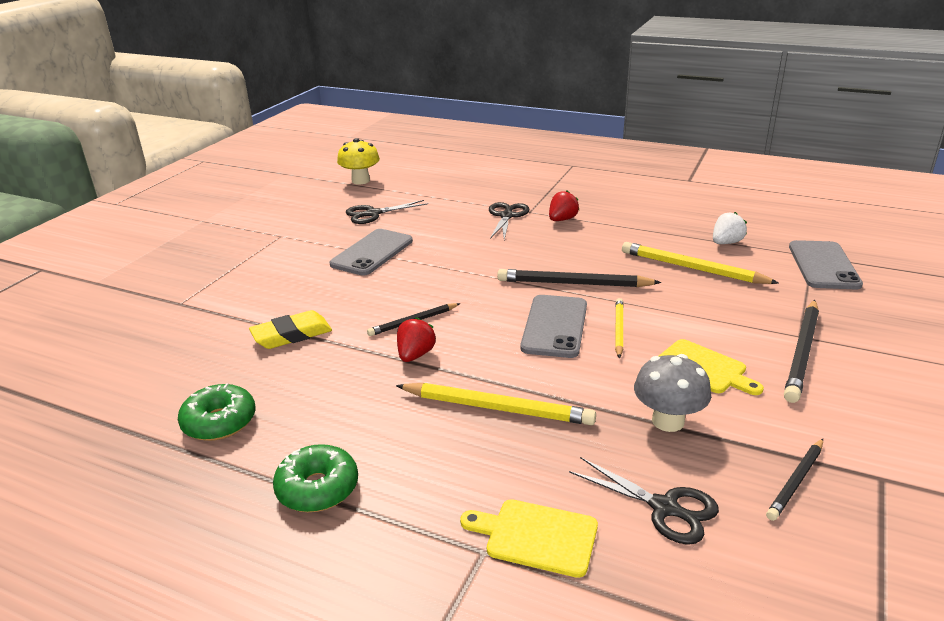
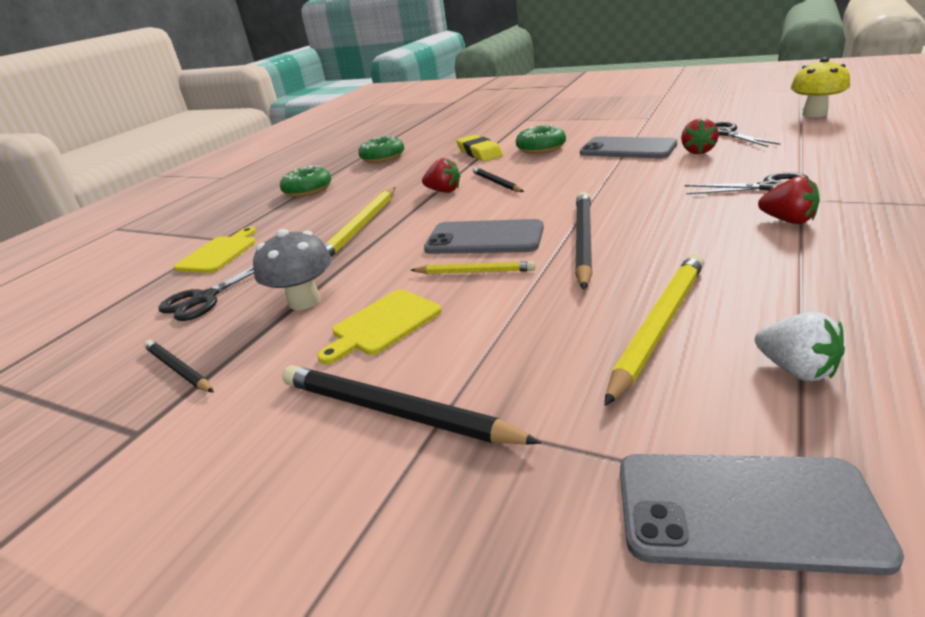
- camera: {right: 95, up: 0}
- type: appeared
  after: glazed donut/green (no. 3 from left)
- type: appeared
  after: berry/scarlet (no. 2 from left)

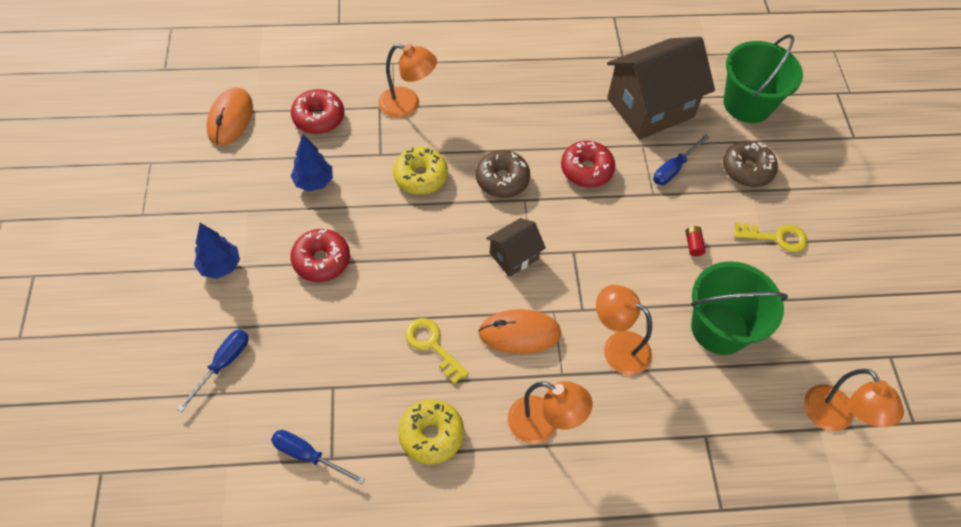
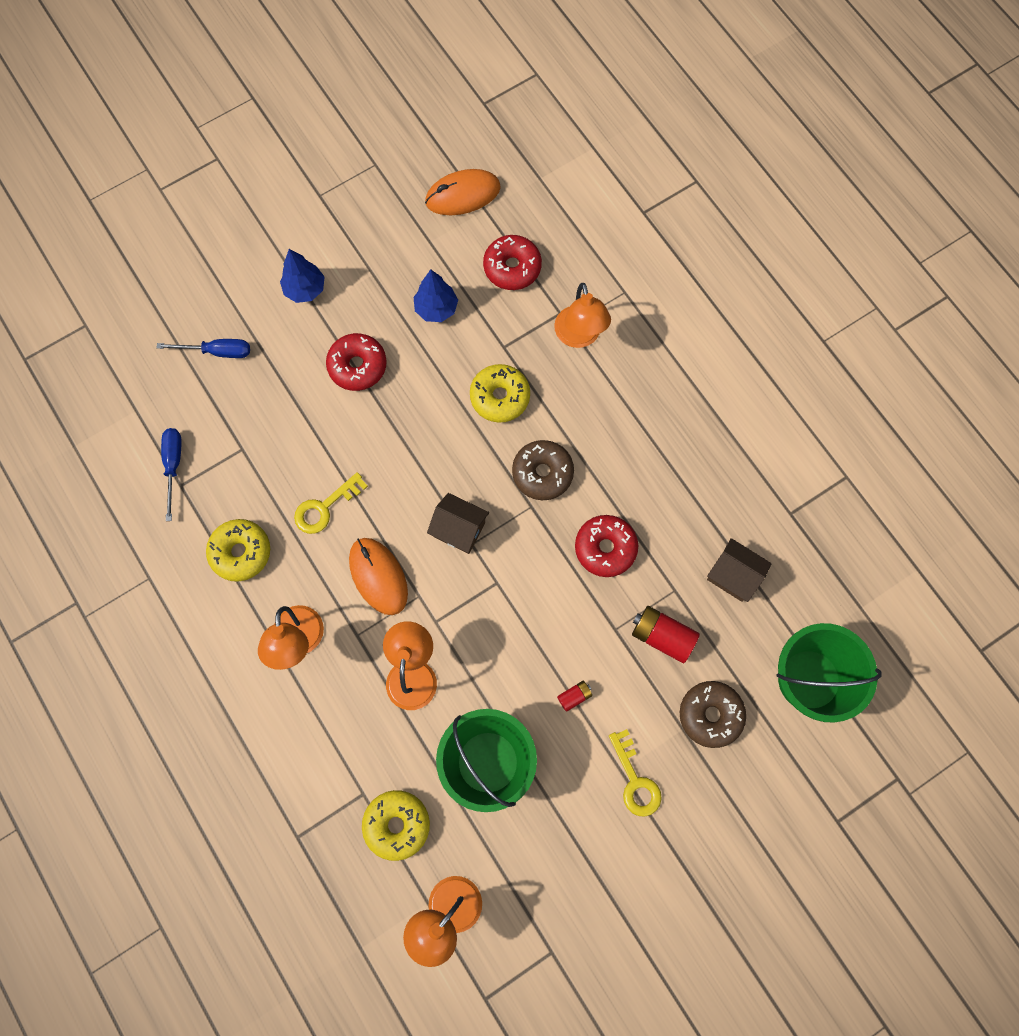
- camera: {right: 65, up: 15}
- type: spun
  before: key/yellow (no. 1 from left)
  turn: -150
- type: appeared
  after: glazed donut/yellow (no. 2 from left)
- type: exchanged
  before: hand screwdriver/blue (no. 3 from left)
  after: battery/scarlet (no. 2 from left)
- type: size
  before: cottage/brown (no. 2 from left)
  scale: 0.5

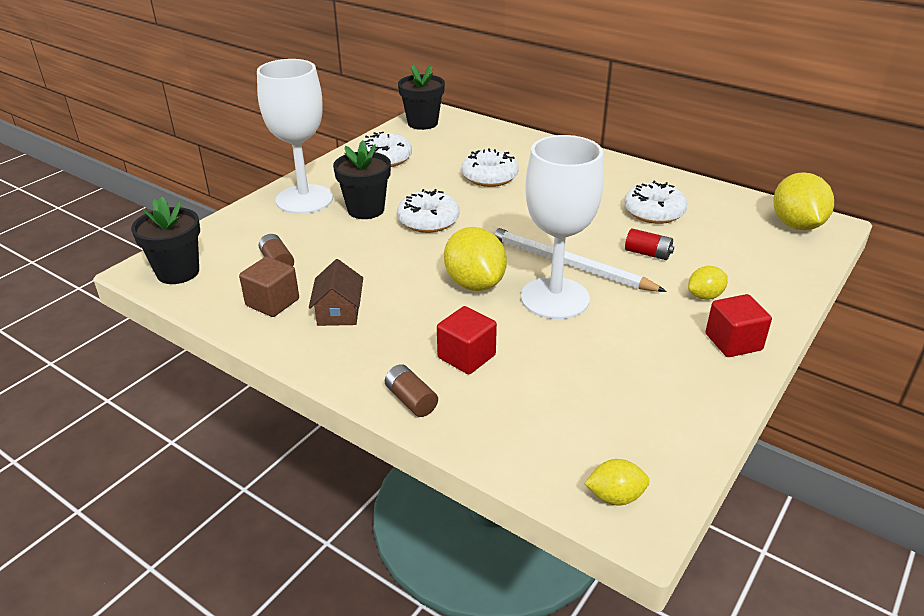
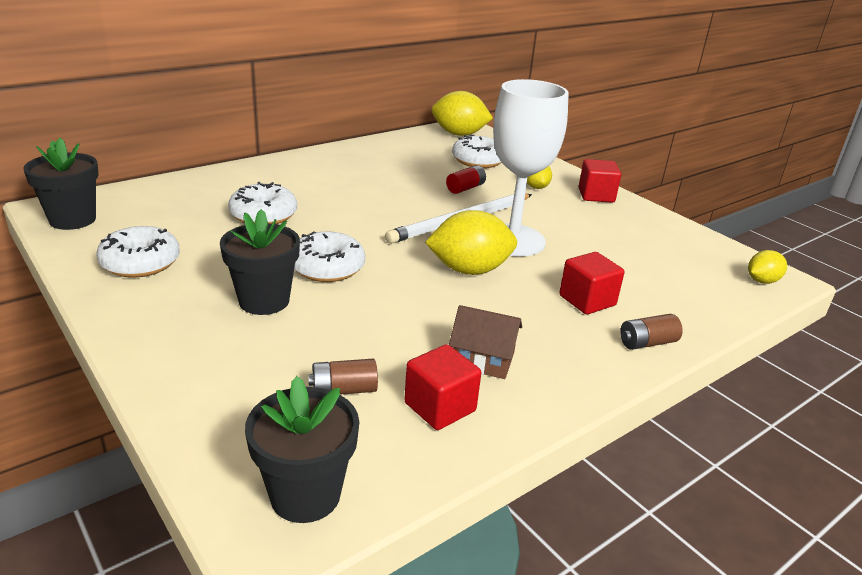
- camera: {right: -75, up: -5}
- type: colour
  before: block/brown
  after: block/scarlet (no. 1 from left)
- type: relocated
  before: glazed donut/pure white (no. 4 from left)
- type: spun
  before: toy lemon/yellow (no. 2 from left in the first image)
  turn: 45
- type: missing
  before: goblet/pure white (no. 1 from left)

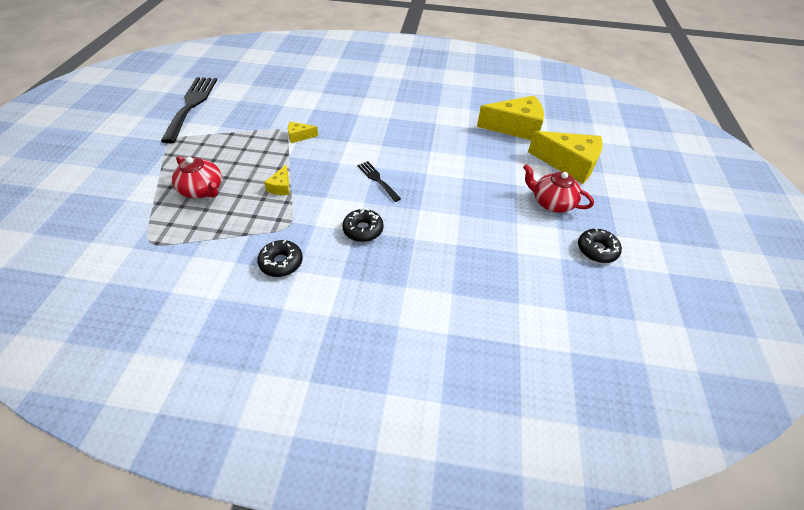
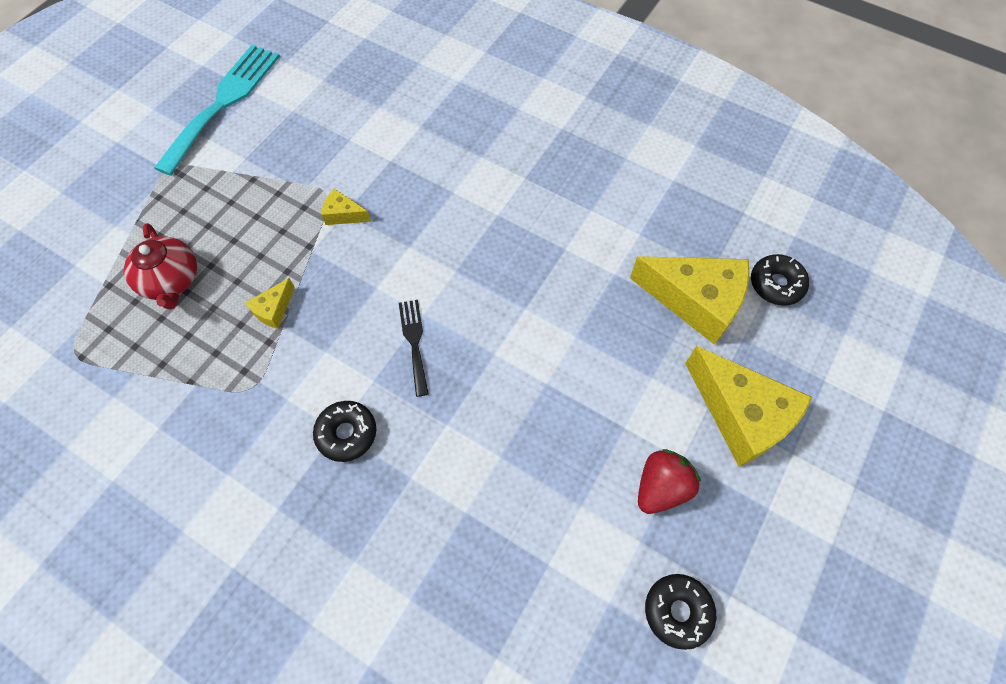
- camera: {right: 25, up: 15}
- type: colour
  before: fork/jet-black (no. 1 from left)
  after: fork/aqua
- type: exchanged
  before: tea pot/scarlet (no. 2 from left)
  after: berry/scarlet
- type: relocated
  before: glazed donut/jet-black (no. 1 from left in the first image)
  after: glazed donut/jet-black (no. 3 from left)

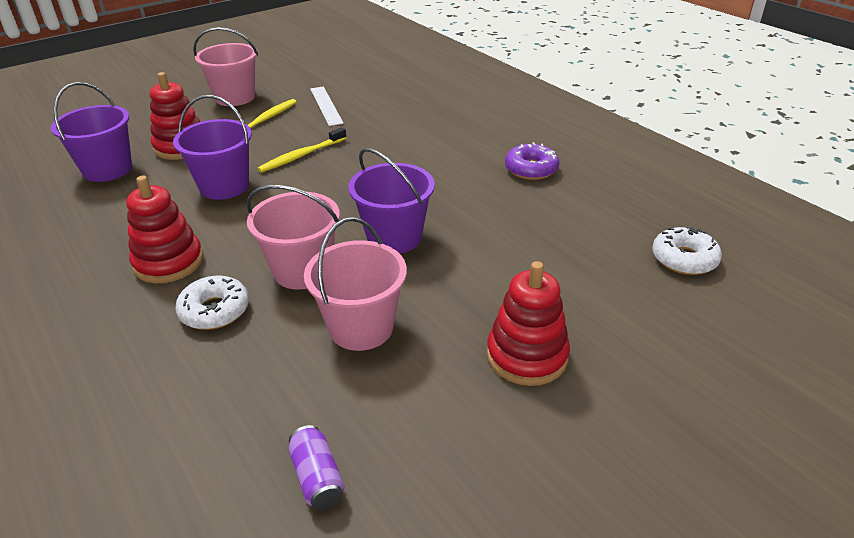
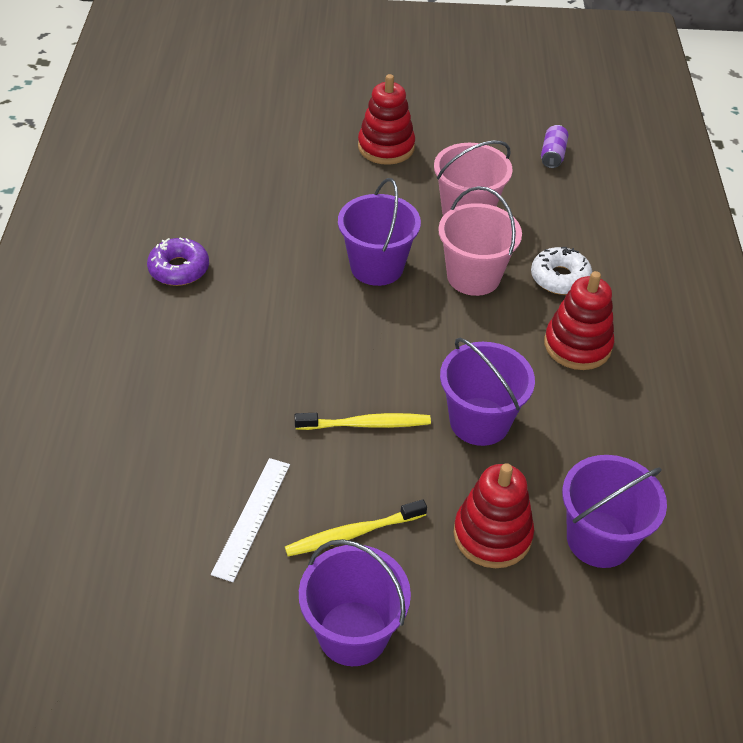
- camera: {right: -145, up: 10}
- type: colour
  before: bucket/pink (no. 1 from left)
  after: bucket/royal purple (no. 1 from left)
- type: missing
  before: glazed donut/pure white (no. 2 from left)

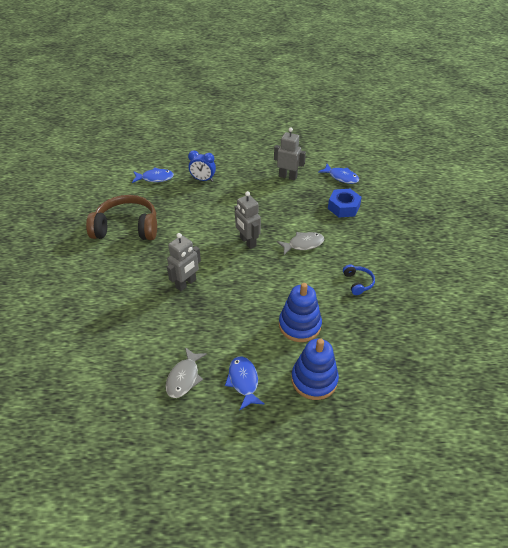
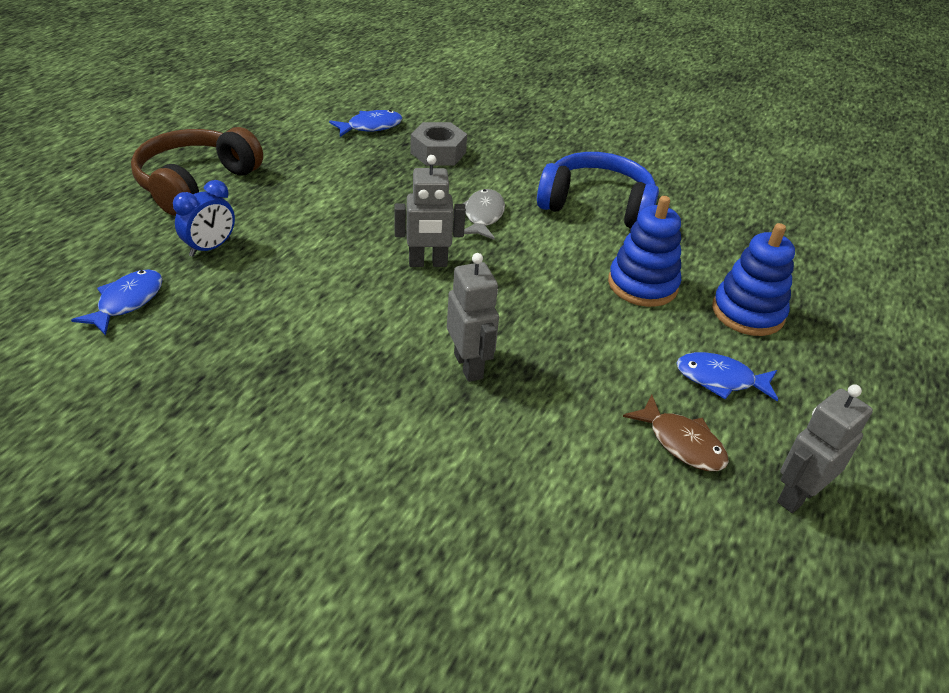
- camera: {right: -65, up: -5}
- type: relocated
  before: headphones/brown
- type: colour
  before: hex nut/blue
  after: hex nut/grey
- type: size
  before: headphones/blue
  scale: 2.23
- type: colour
  before: fish figure/grey (no. 1 from left)
  after: fish figure/brown
- type: relocated
  before: robot figure/grey (no. 3 from left)

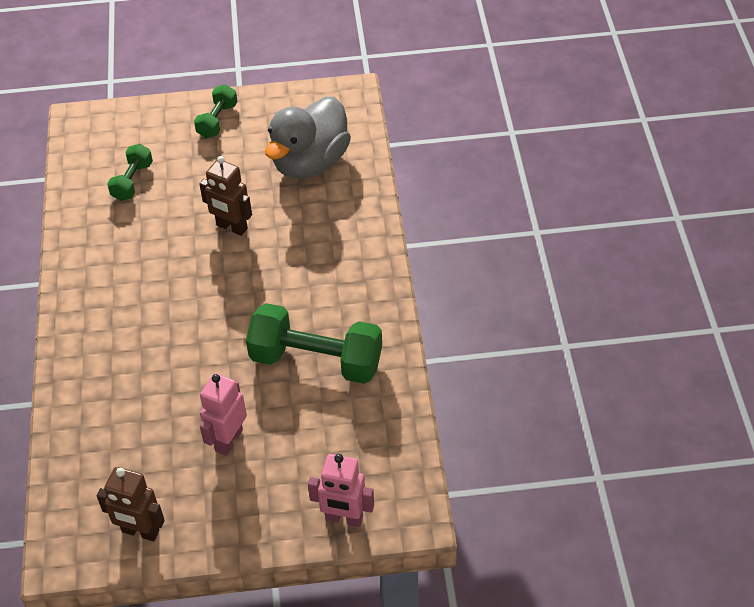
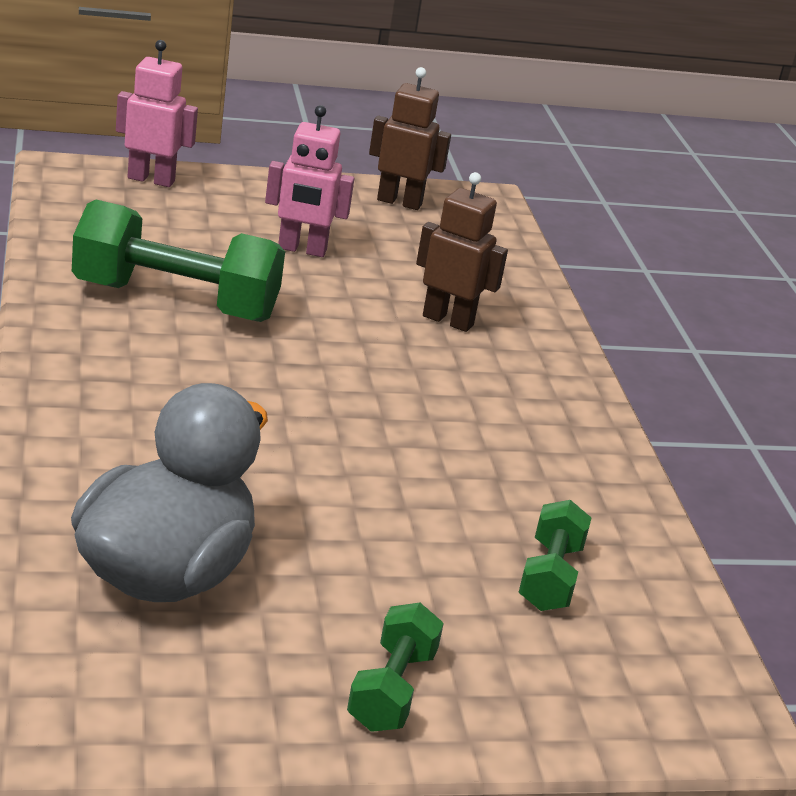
- camera: {right: 170, up: -20}
- type: spun
  before: robot figure/pink (no. 1 from left in the first image)
  turn: 75
- type: relocated
  before: robot figure/brown (no. 2 from left)

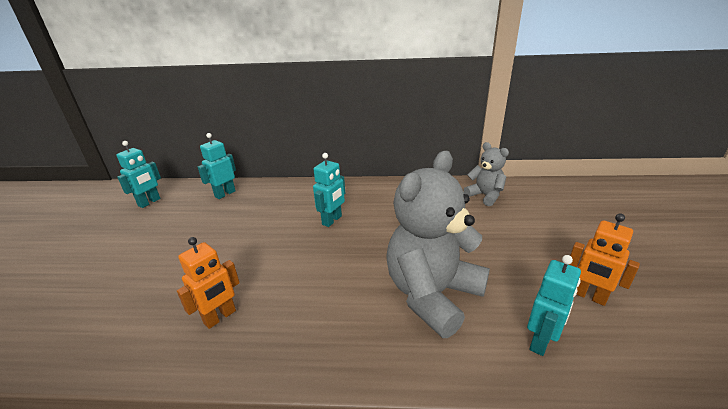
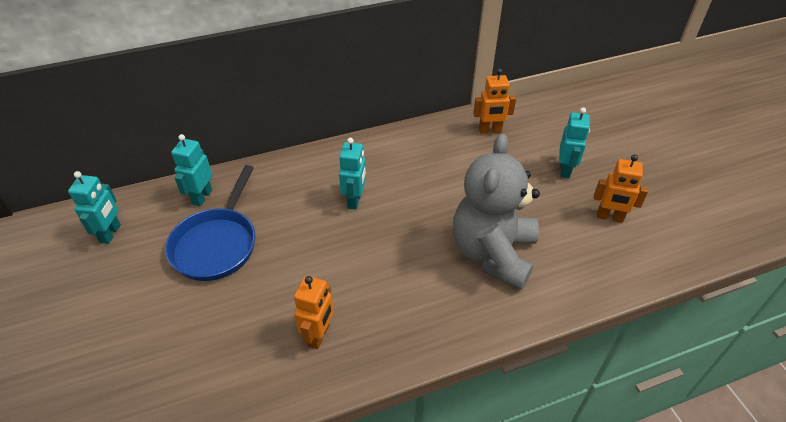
- camera: {right: -25, up: 15}
- type: appeared
  after: pan/blue
- type: exchanged
  before: stuffed bear/grey (no. 2 from left)
  after: robot figure/orange (no. 2 from left)
- type: relocated
  before: robot figure/aqua (no. 4 from left)

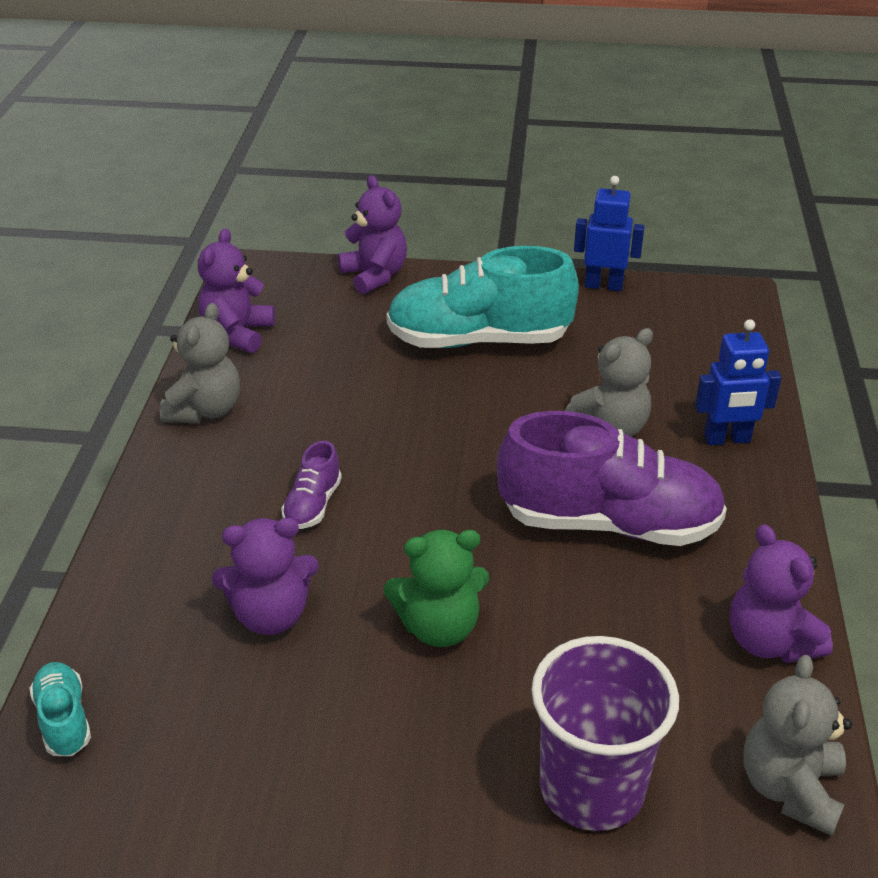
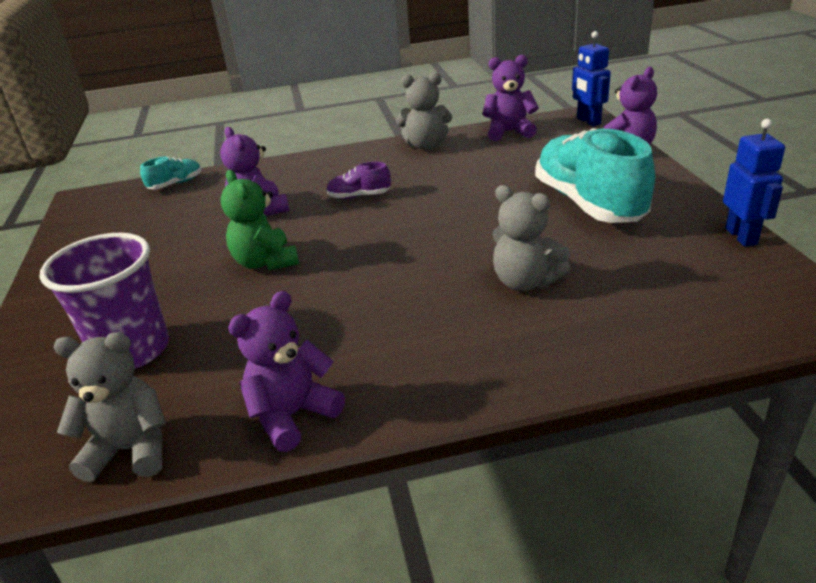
- camera: {right: 75, up: -5}
- type: relocated
  before: robot figure/blue (no. 2 from left in the first image)
  after: robot figure/blue (no. 1 from left)
- type: missing
  before: shoe/royal purple (no. 2 from left)

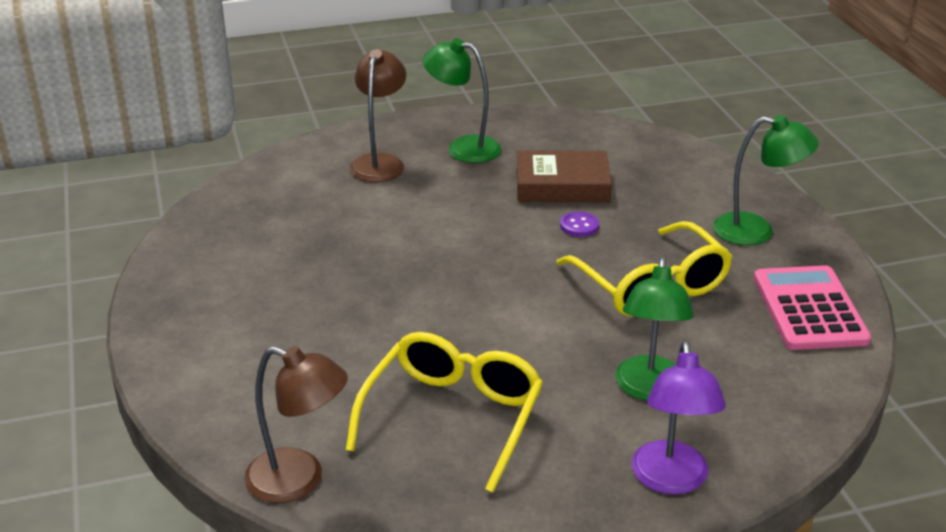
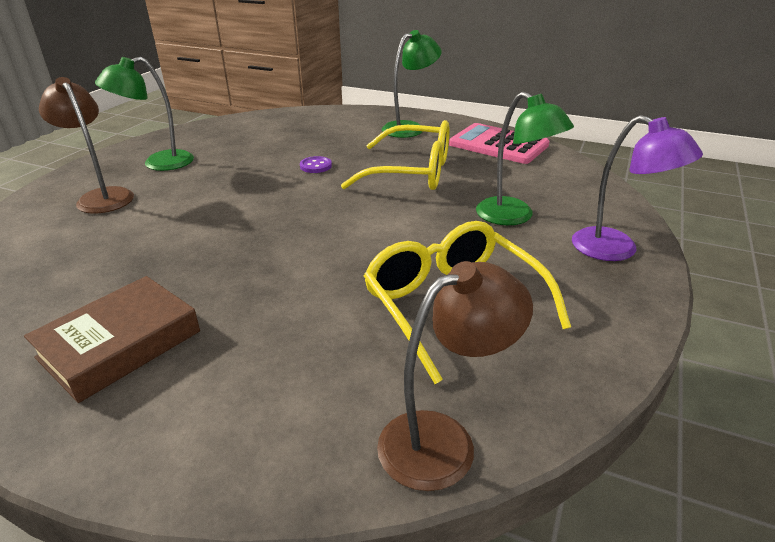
- camera: {right: -50, up: 0}
- type: relocated
  before: hardcover/brown

